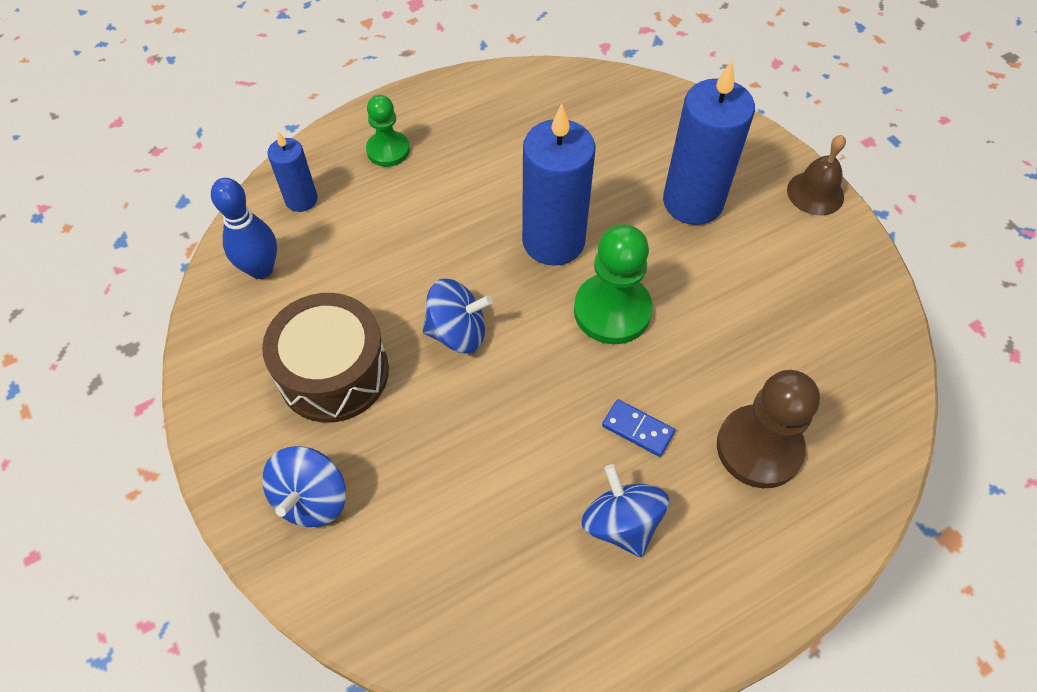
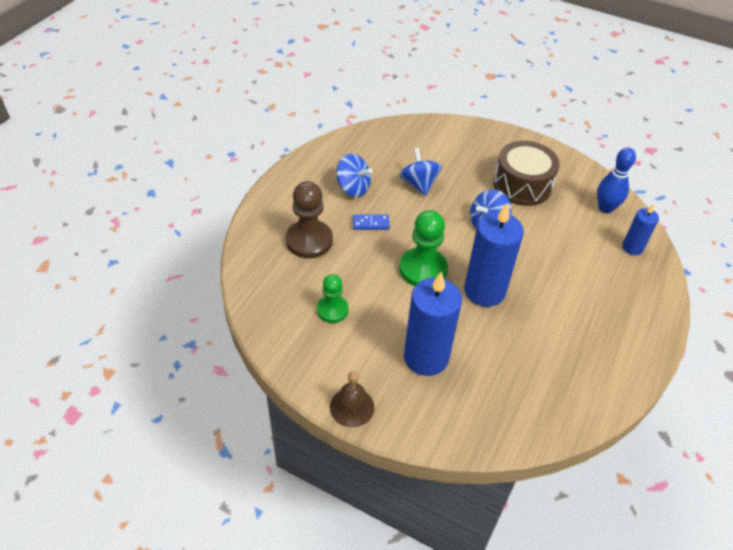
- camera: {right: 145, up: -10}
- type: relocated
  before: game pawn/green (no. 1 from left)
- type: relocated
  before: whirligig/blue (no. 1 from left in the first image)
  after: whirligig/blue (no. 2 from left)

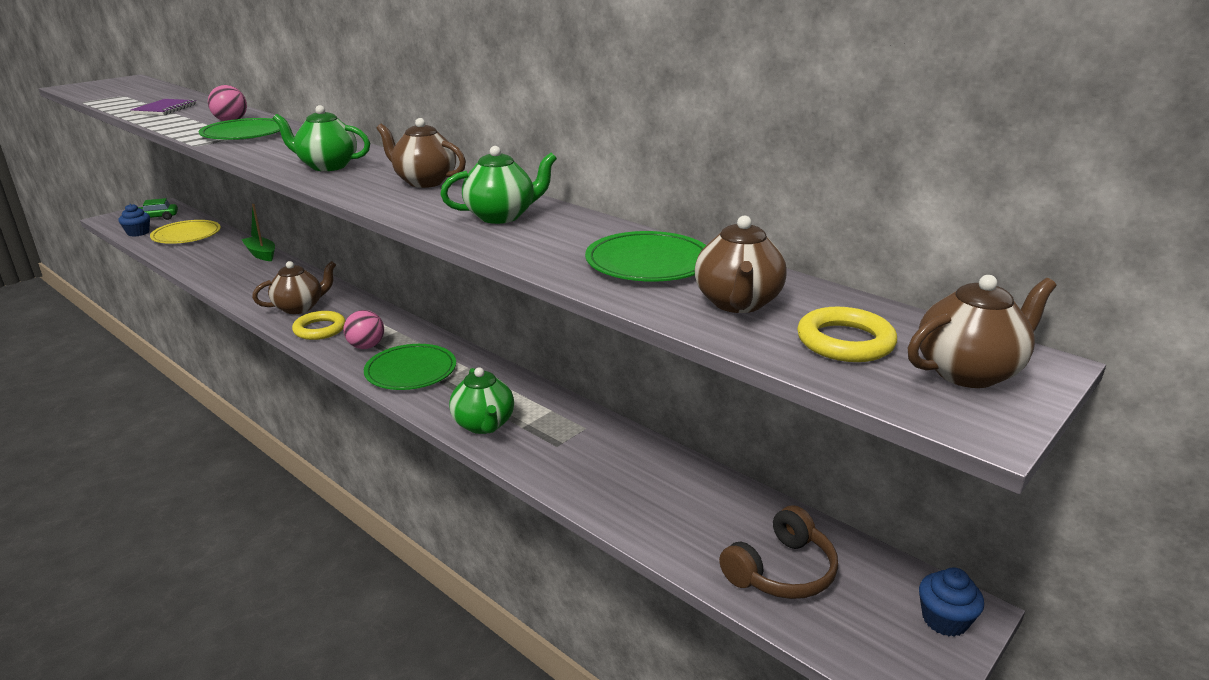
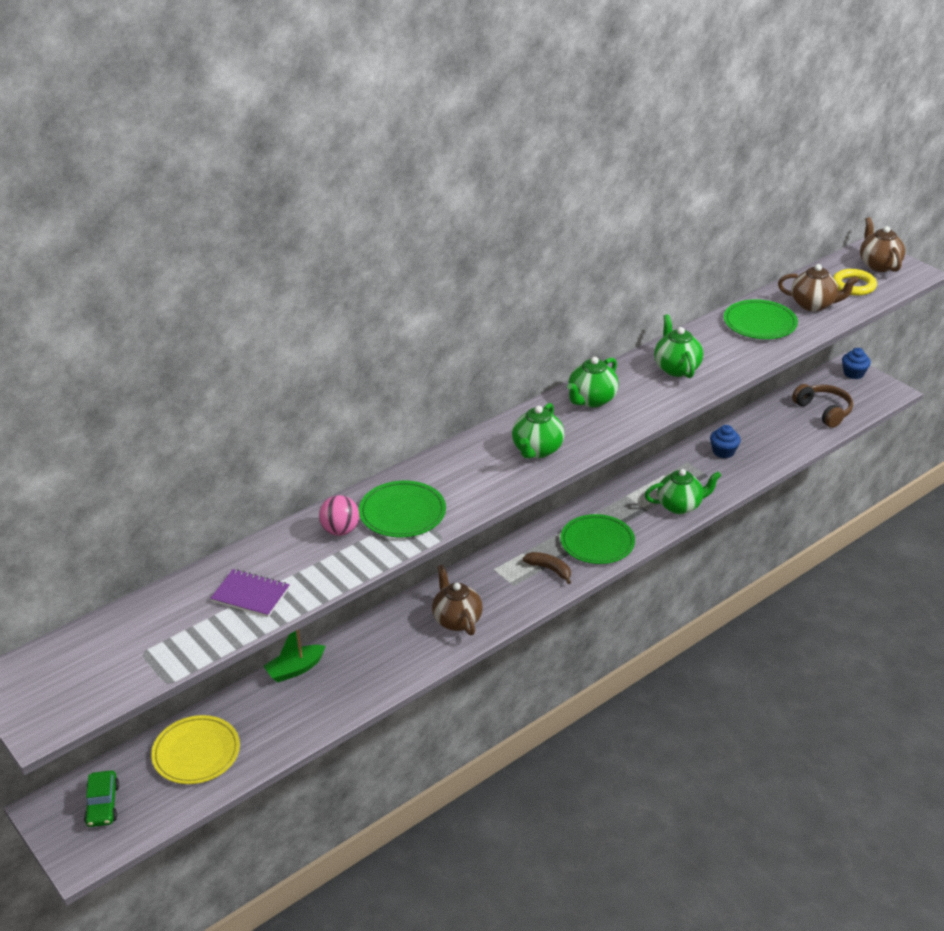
- camera: {right: -80, up: 10}
- type: exchanged
  before: sphere/pink (no. 2 from left)
  after: banana fruit/brown
- type: colour
  before: tea pot/brown (no. 2 from left)
  after: tea pot/green (no. 2 from left)
- type: relocated
  before: fairy cake/blue (no. 1 from left)
- type: missing
  before: hoop/yellow (no. 1 from left)

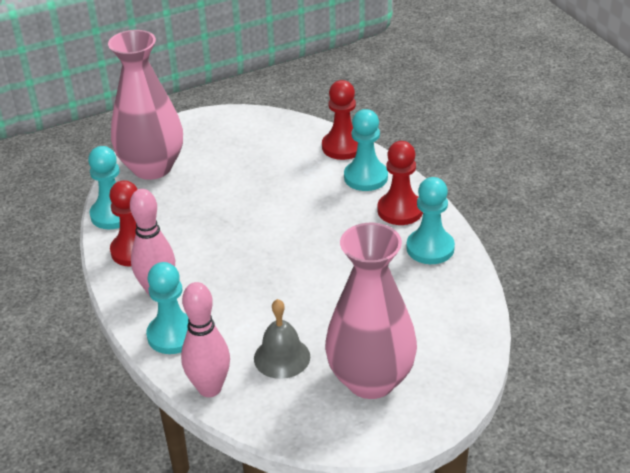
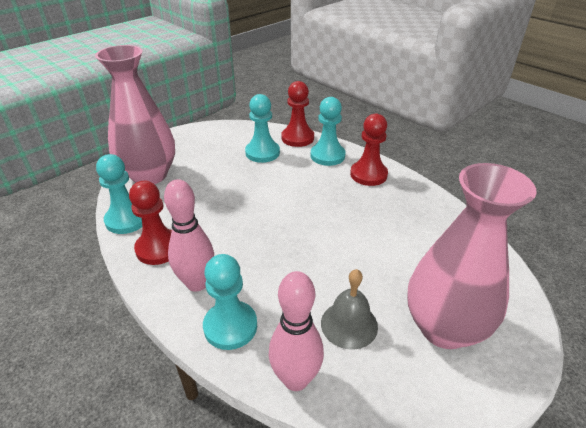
- camera: {right: -20, up: 0}
- type: relocated
  before: game pawn/aqua (no. 4 from left in the first image)
  after: game pawn/aqua (no. 3 from left)

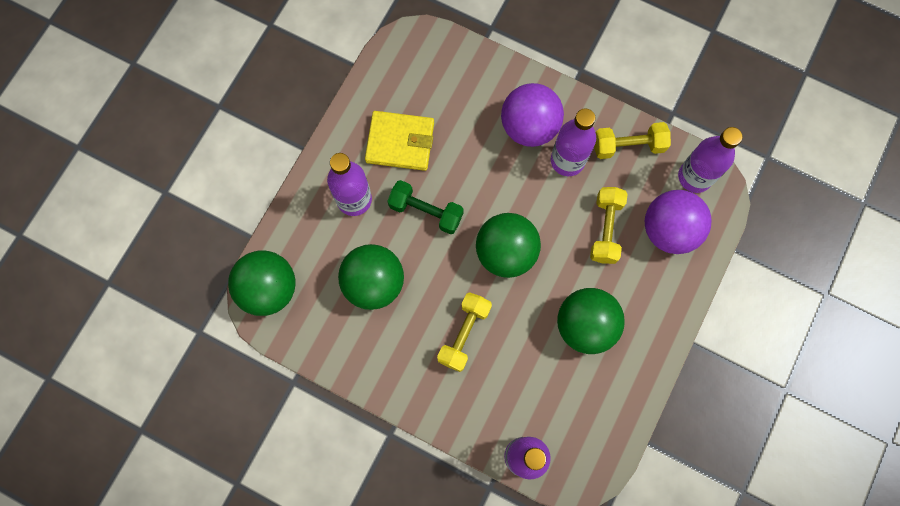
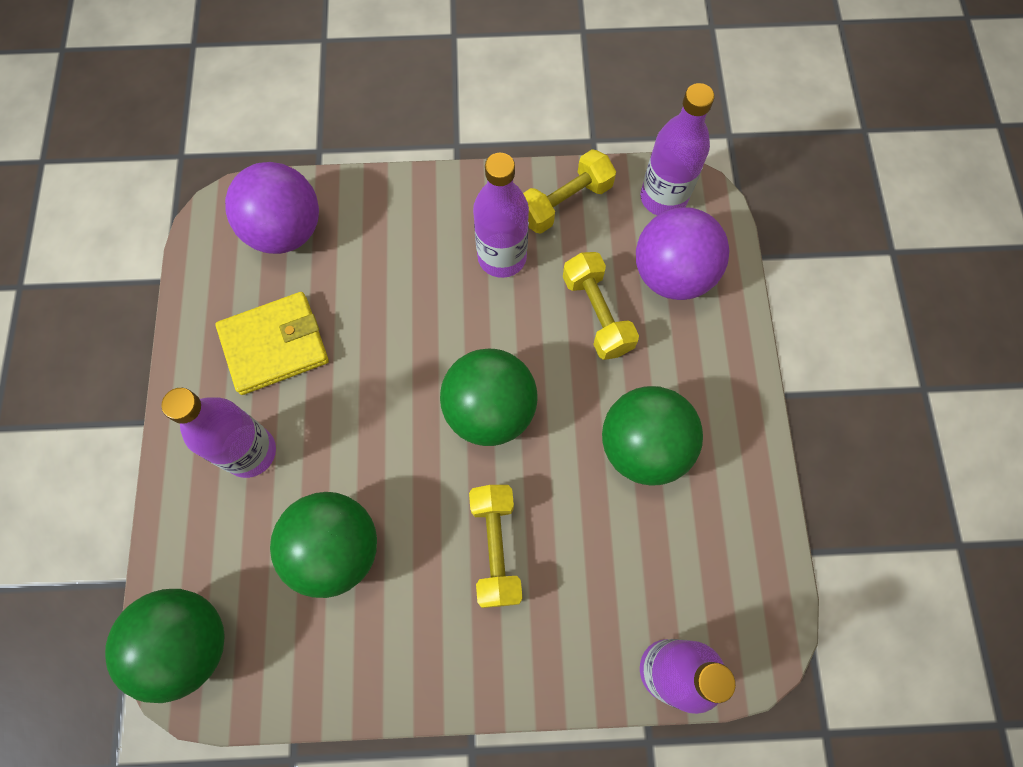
- camera: {right: -30, up: -5}
- type: relocated
  before: sphere/royal purple (no. 1 from left)
- type: missing
  before: dumbbell/green

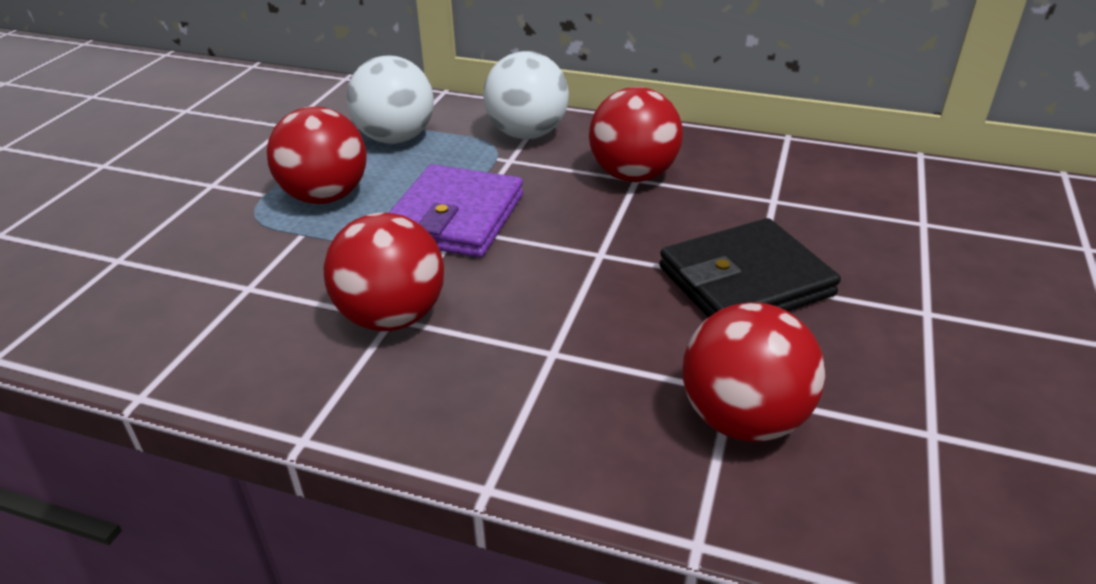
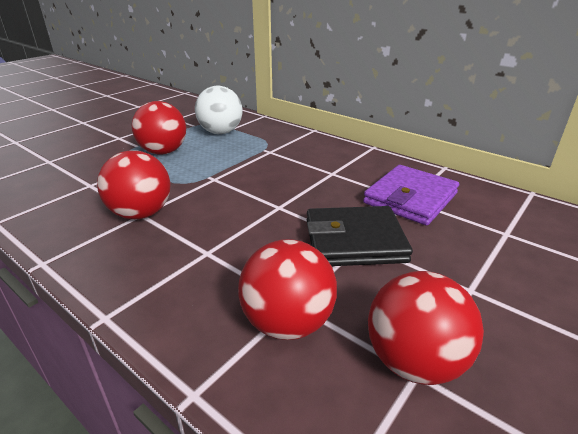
- camera: {right: 20, up: -5}
- type: relocated
  before: wallet/royal purple
- type: relocated
  before: sphere/scarlet (no. 3 from left in the first image)
  after: sphere/scarlet (no. 4 from left)
- type: missing
  before: sphere/pure white (no. 2 from left)

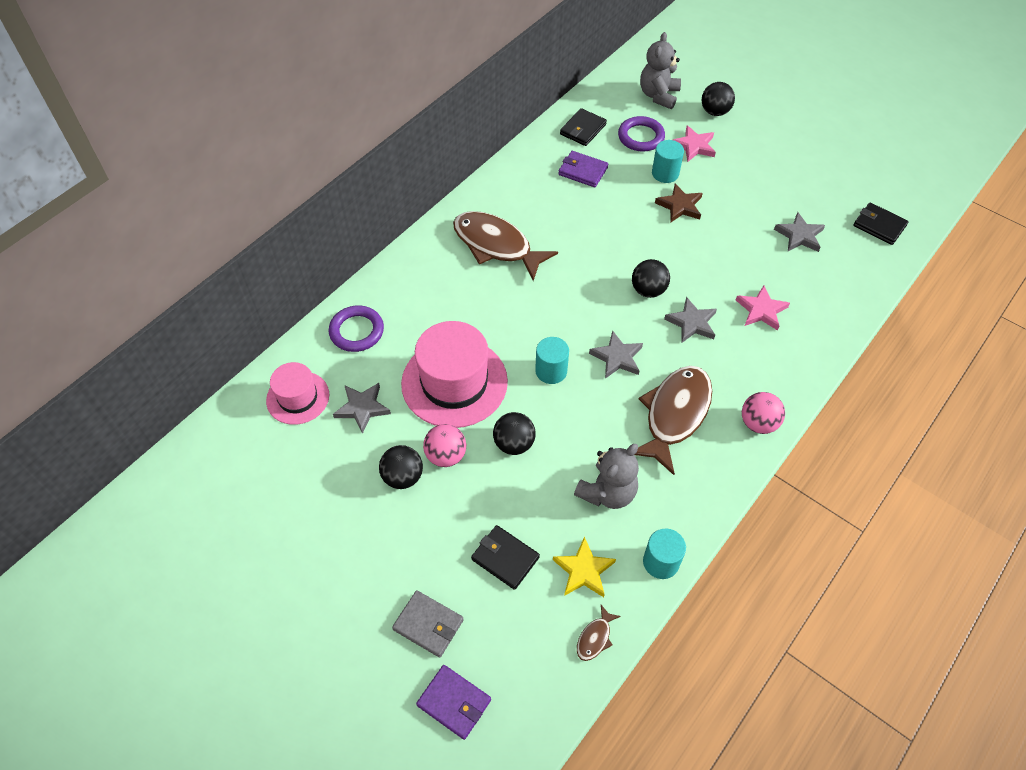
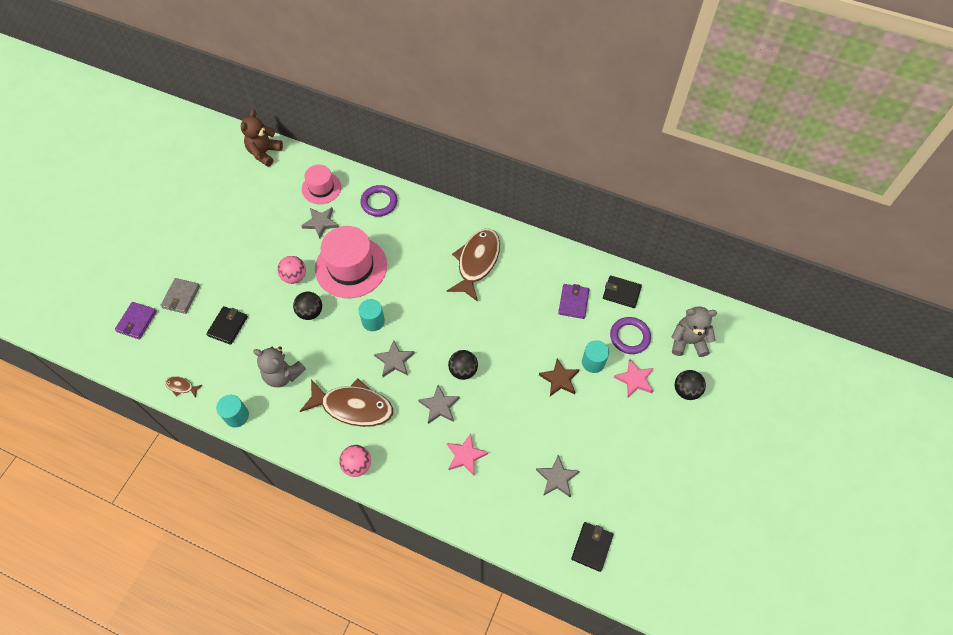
- camera: {right: 75, up: 5}
- type: appeared
  after: stuffed bear/brown
- type: missing
  before: sphere/jet-black (no. 1 from left)
- type: missing
  before: star/yellow

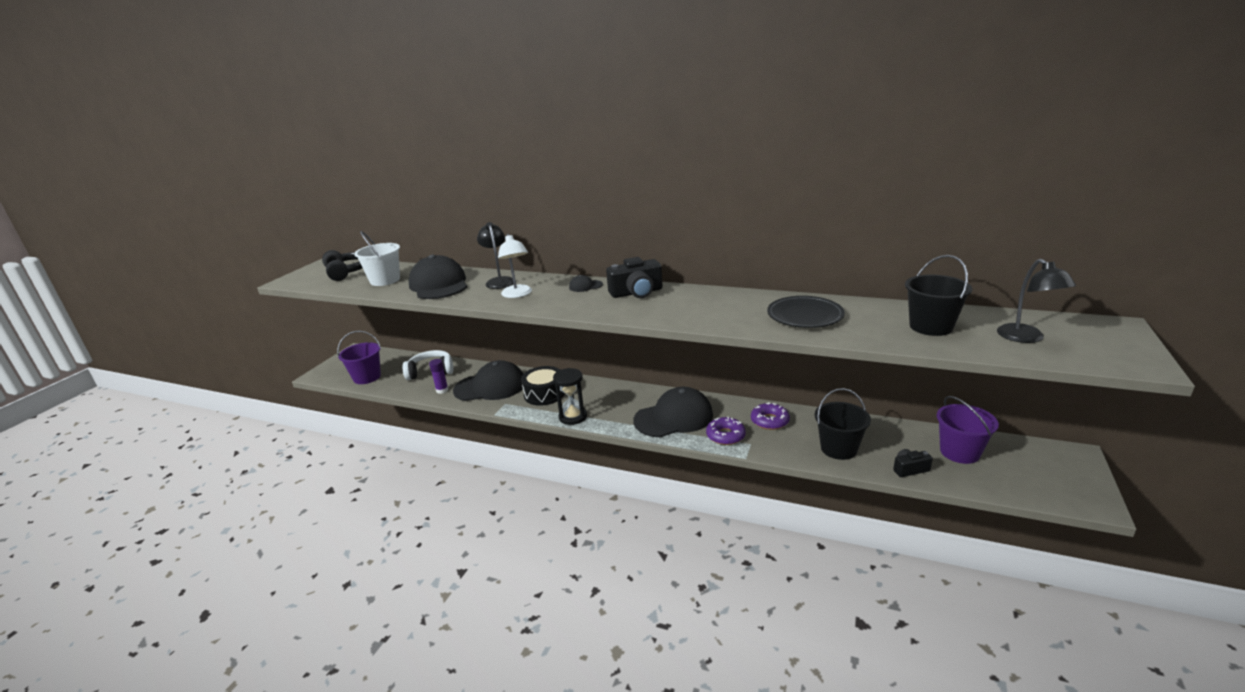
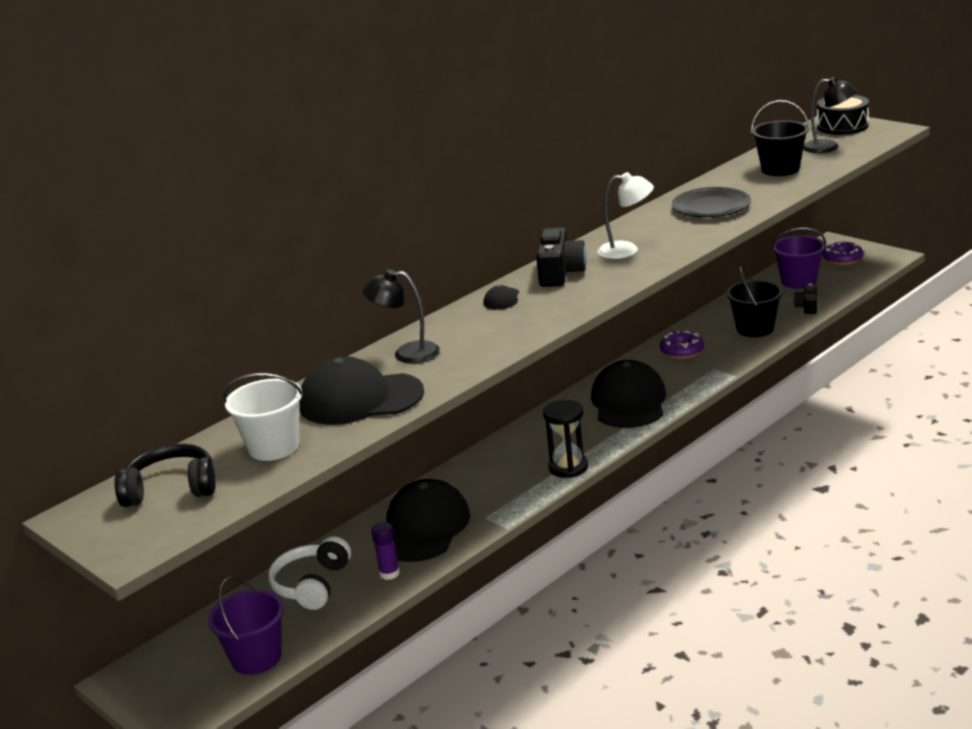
- camera: {right: -65, up: 0}
- type: relocated
  before: lamp/pure white
- type: relocated
  before: snare drum/jet-black
- type: relocated
  before: glazed donut/royal purple (no. 1 from left in the first image)
  after: glazed donut/royal purple (no. 2 from left)

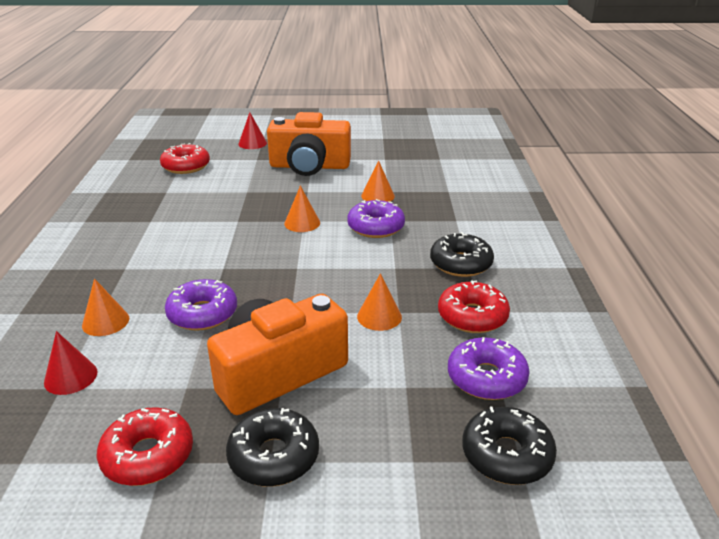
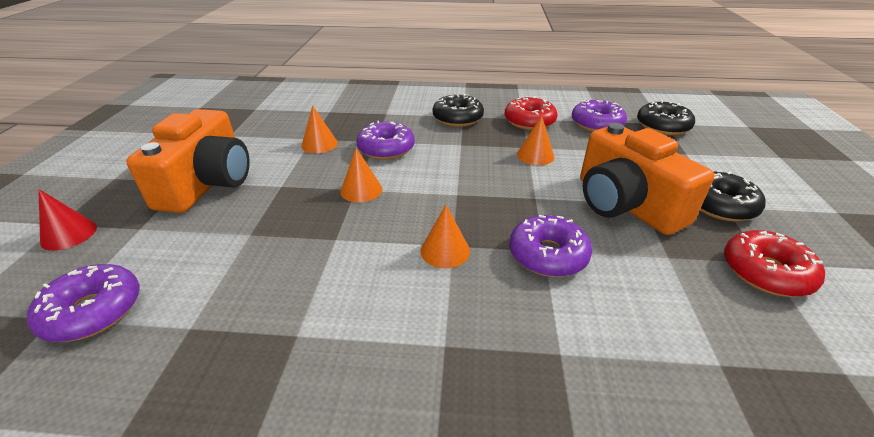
- camera: {right: -85, up: 5}
- type: colour
  before: glazed donut/scarlet (no. 2 from left)
  after: glazed donut/royal purple (no. 1 from left)
- type: relocated
  before: cone shape/orange (no. 1 from left in the first image)
  after: cone shape/orange (no. 3 from left)
- type: missing
  before: cone shape/scarlet (no. 1 from left)

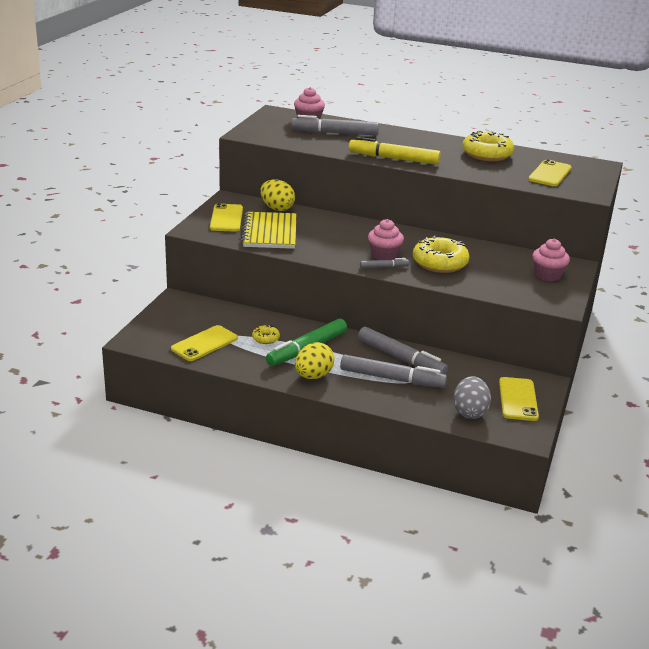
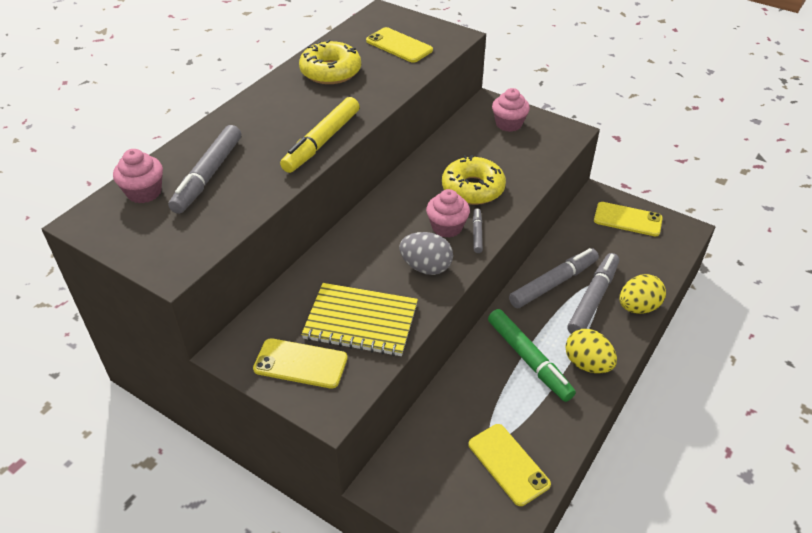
- camera: {right: -75, up: 15}
- type: relocated
  before: toy egg/grey
- type: relocated
  before: toy egg/yellow (no. 1 from left in the first image)
  after: toy egg/yellow (no. 2 from left)
- type: missing
  before: glazed donut/yellow (no. 1 from left)

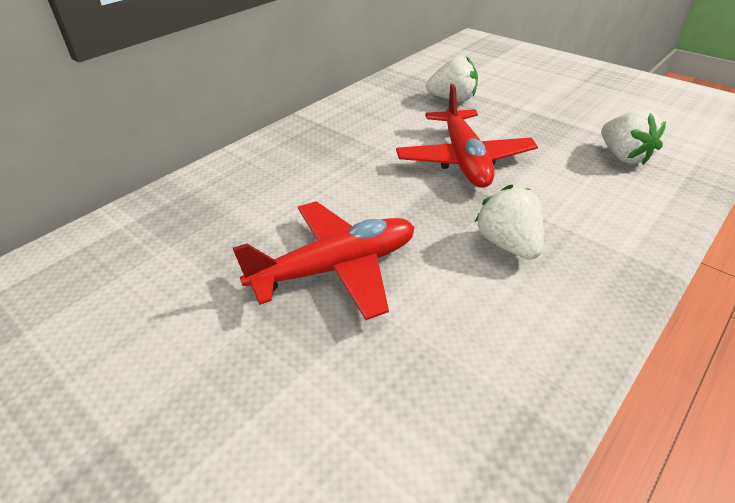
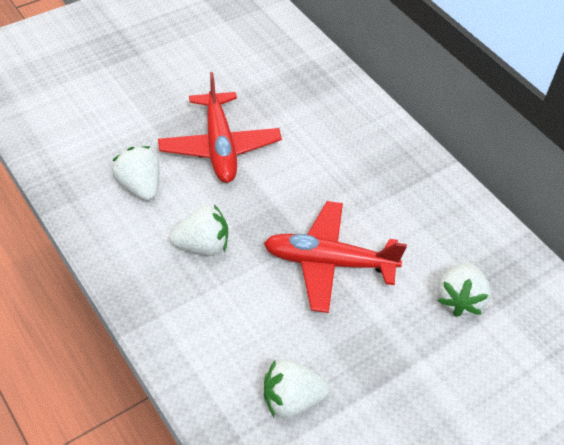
- camera: {right: 100, up: 10}
- type: appeared
  after: berry/pure white (no. 1 from left)

